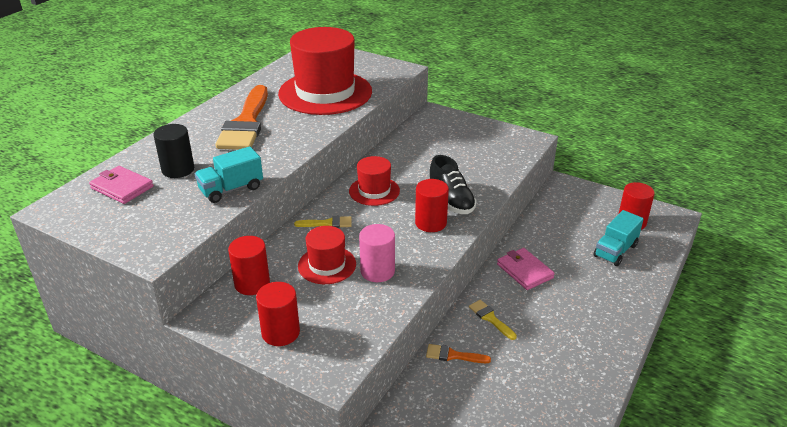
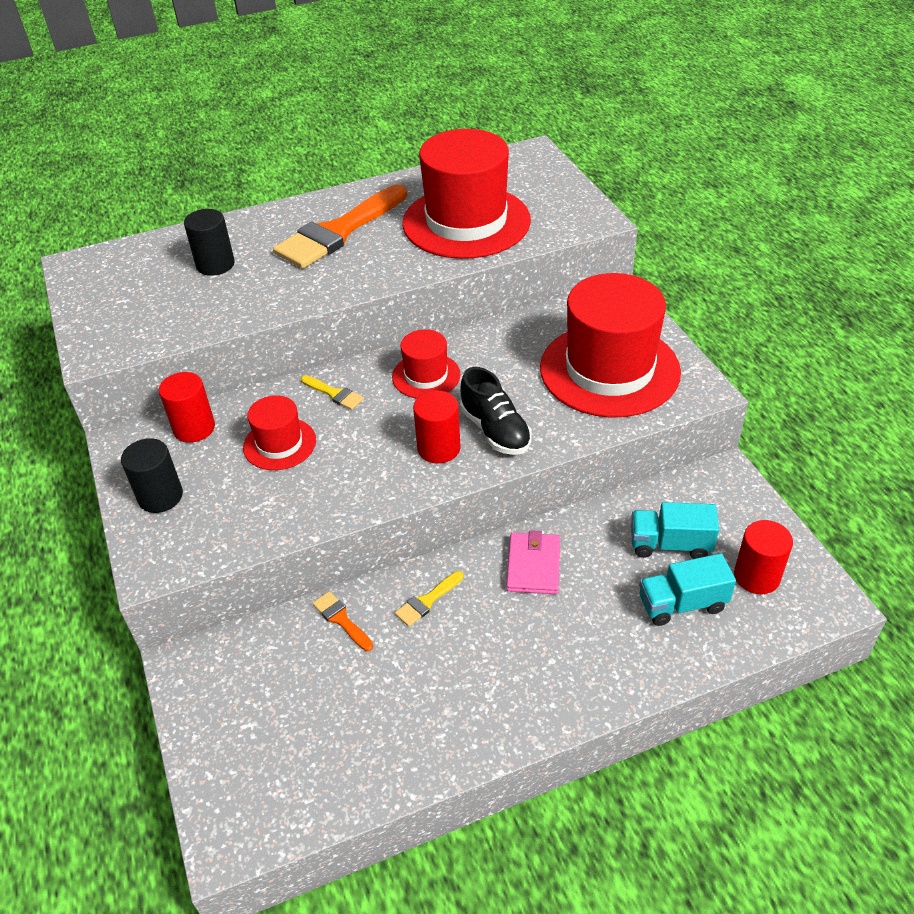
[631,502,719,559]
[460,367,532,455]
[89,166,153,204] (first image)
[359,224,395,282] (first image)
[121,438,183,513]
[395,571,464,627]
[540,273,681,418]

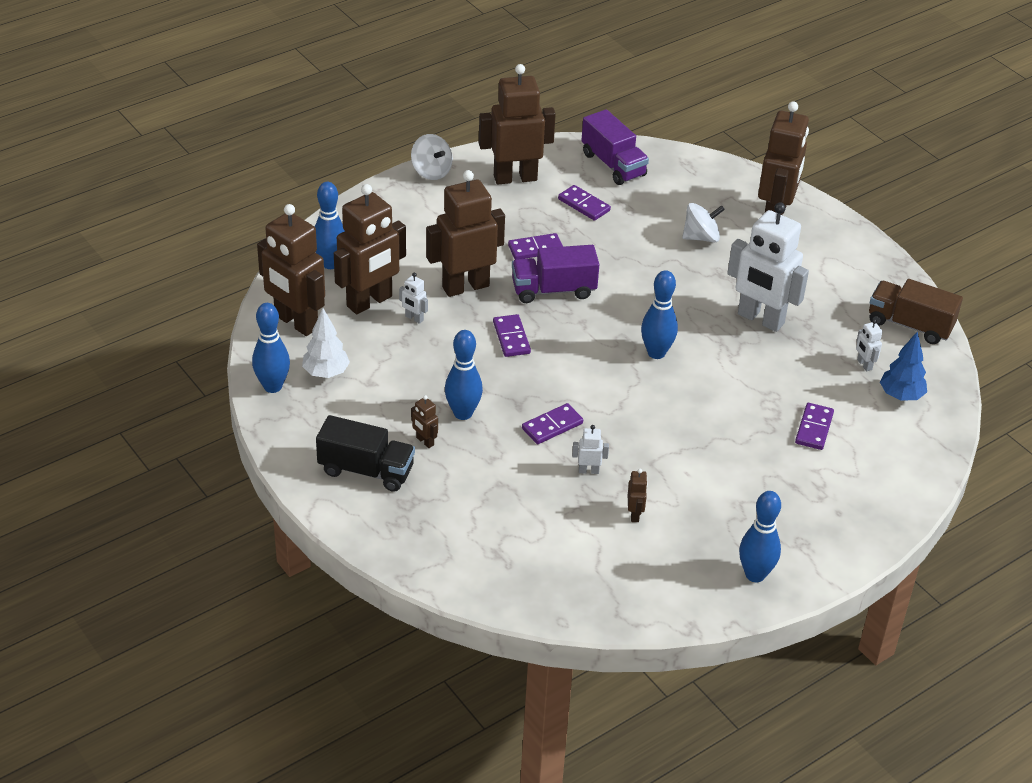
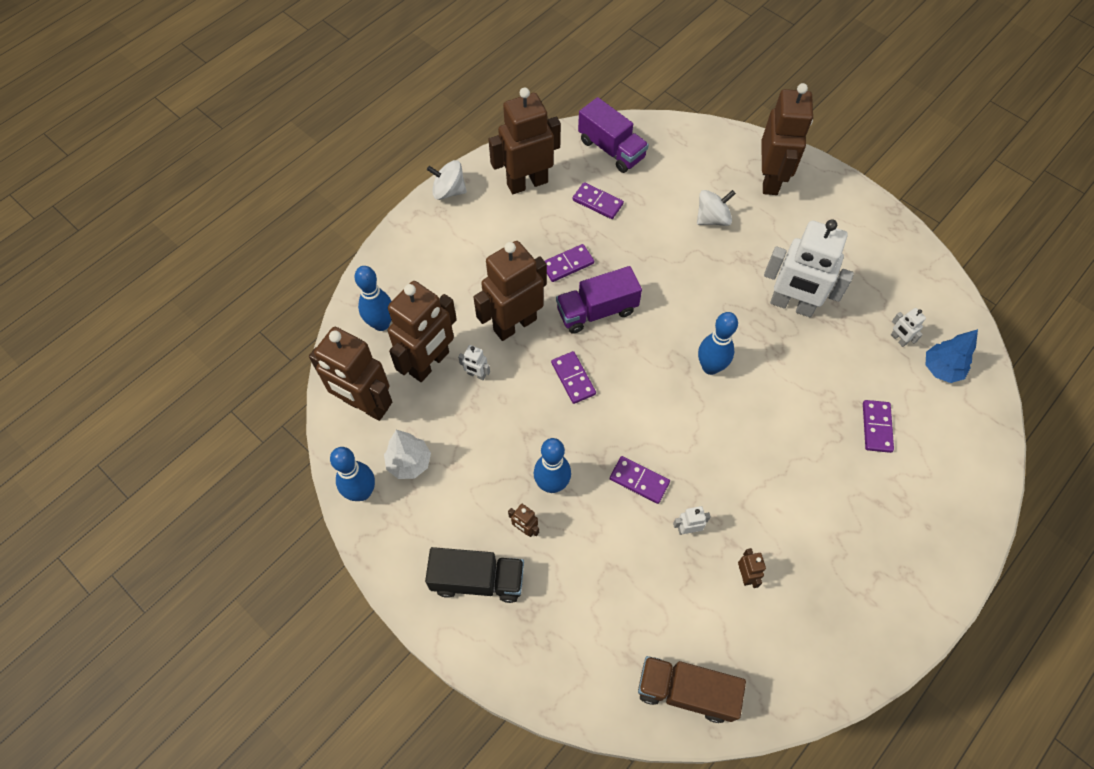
[427,160,467,200]
[638,656,746,723]
[610,456,670,504]
[739,491,781,582] (first image)

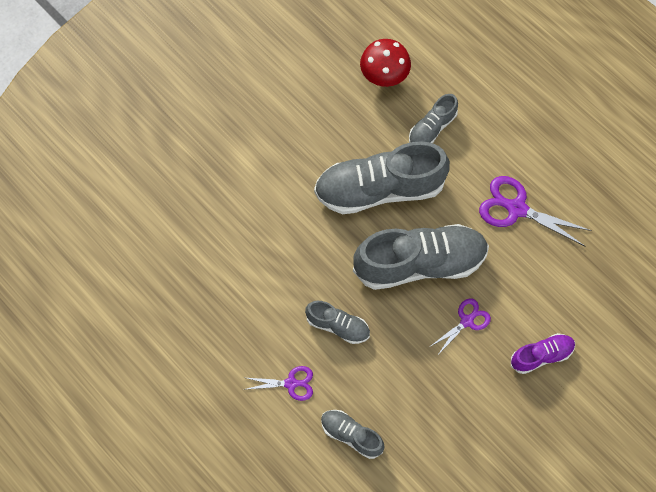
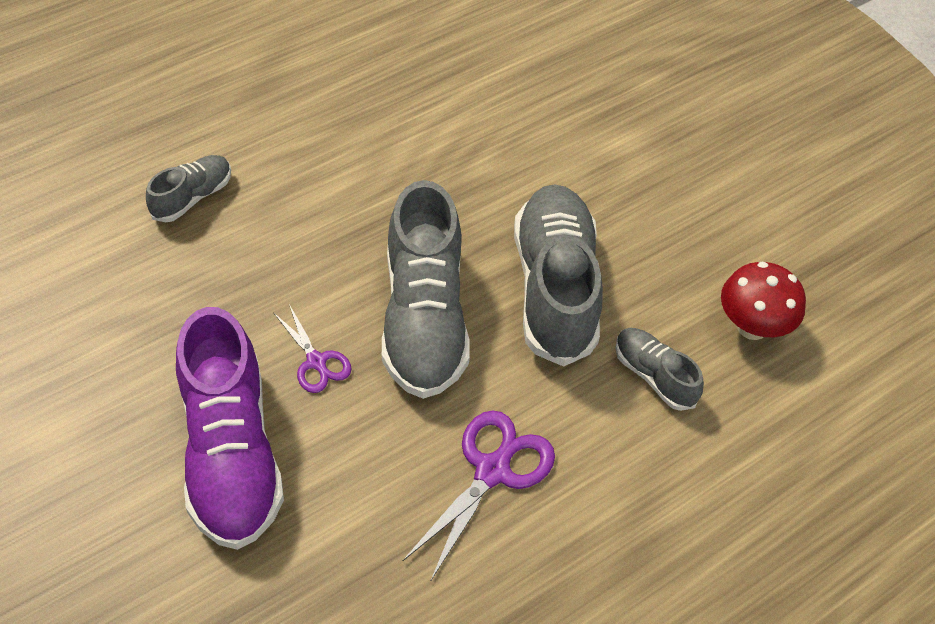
[305,301,370,344] (first image)
[176,307,284,550]
[243,366,313,401] (first image)

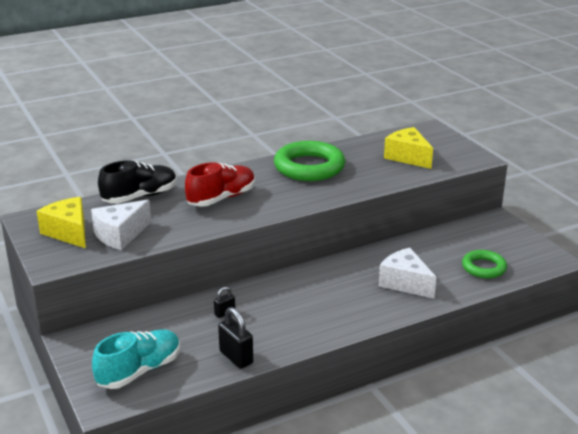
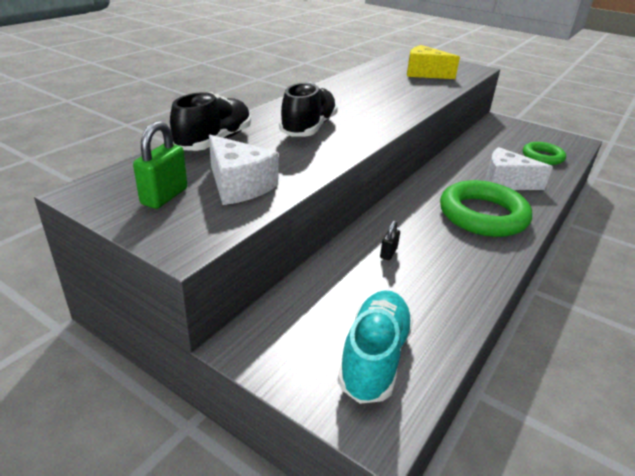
[440,180,532,237]
[279,82,338,136]
[133,121,187,209]
[209,135,279,205]
[218,307,253,369] (first image)

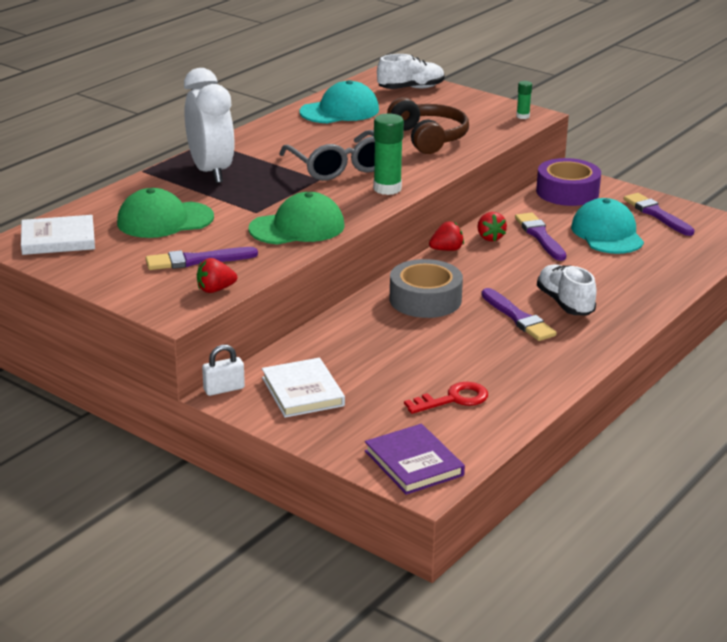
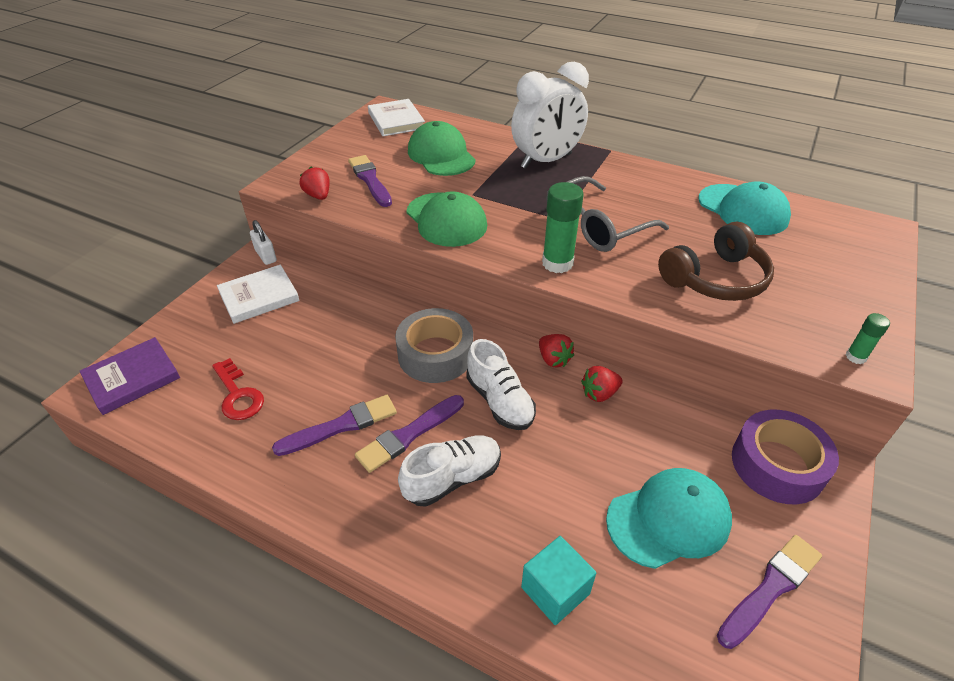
[466,339,536,430]
[272,395,397,456]
[521,536,596,625]

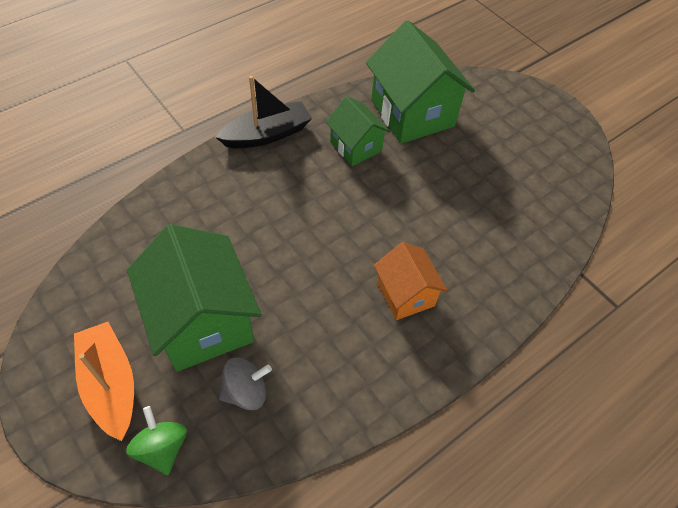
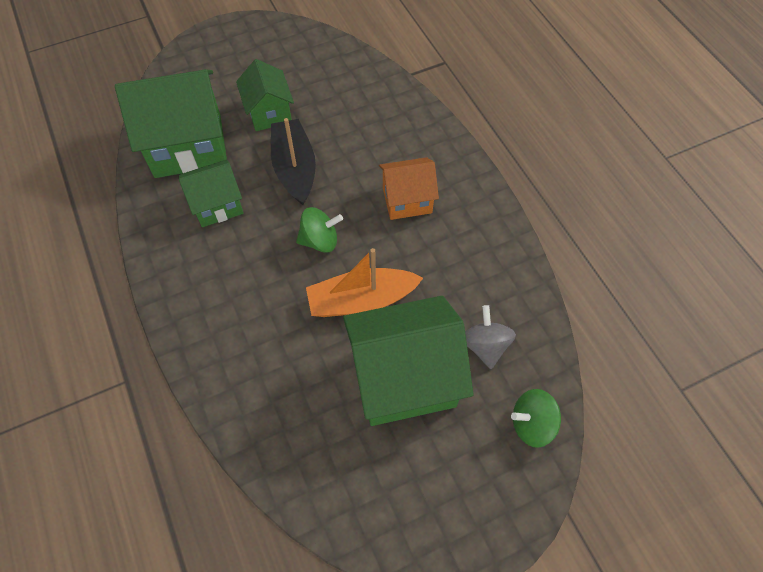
[271,118,316,205]
[306,248,423,317]
[236,59,294,131]
[296,207,343,253]

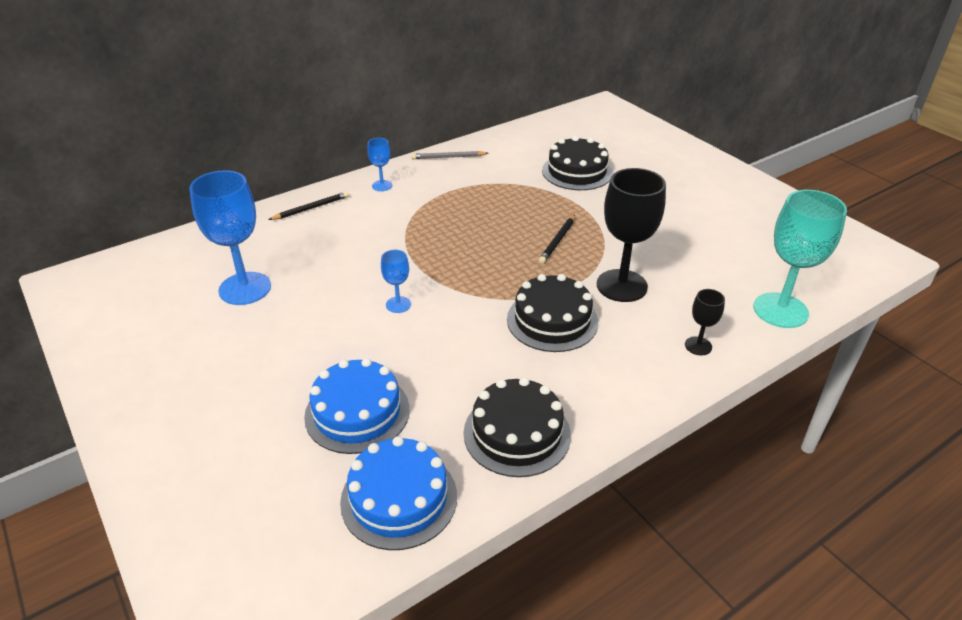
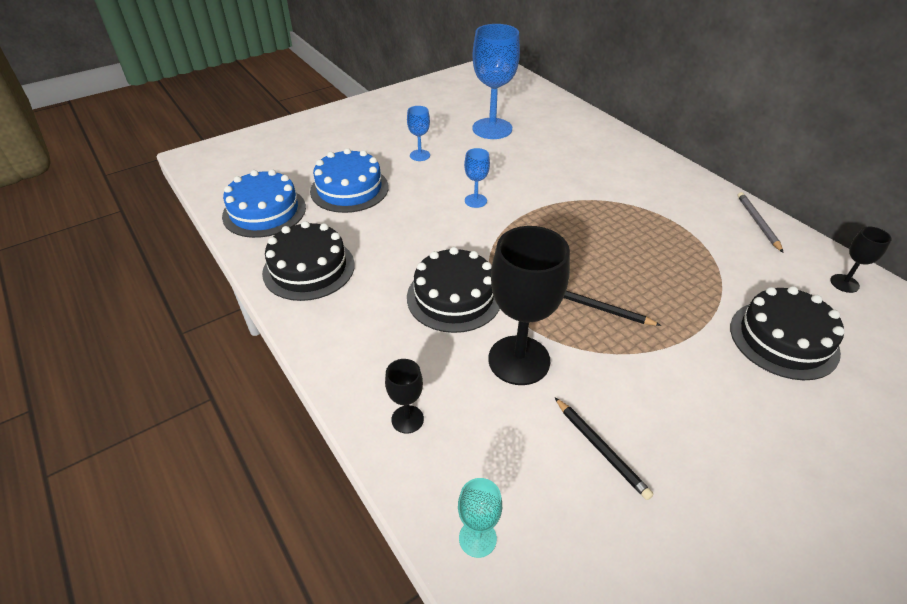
[407,106,430,161]
[458,478,502,558]
[555,398,653,500]
[830,227,892,293]

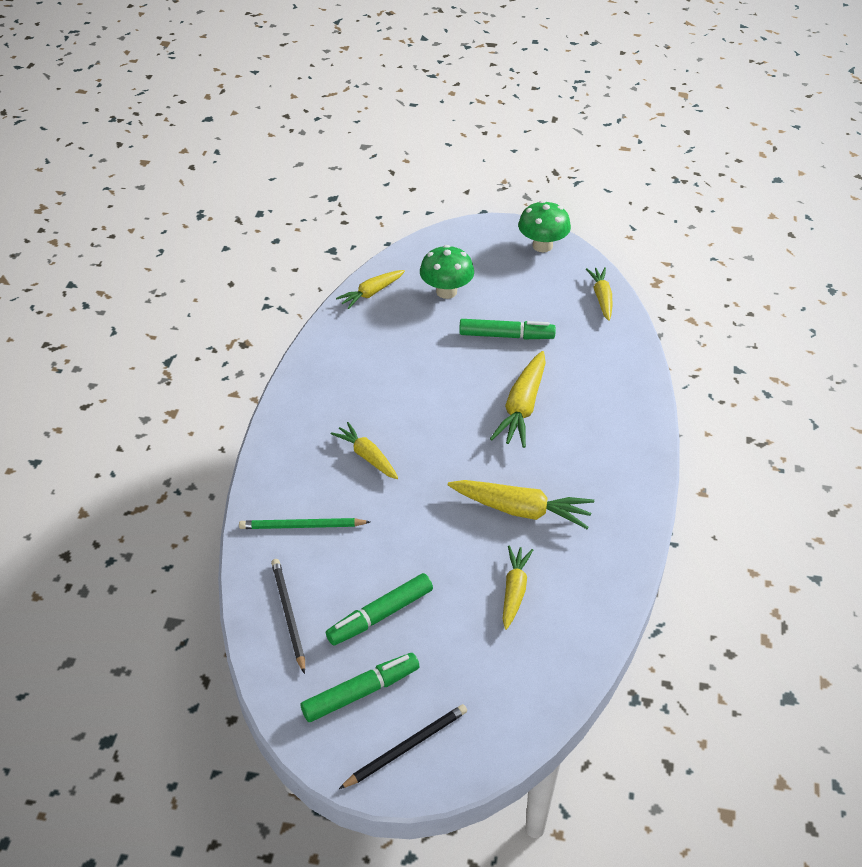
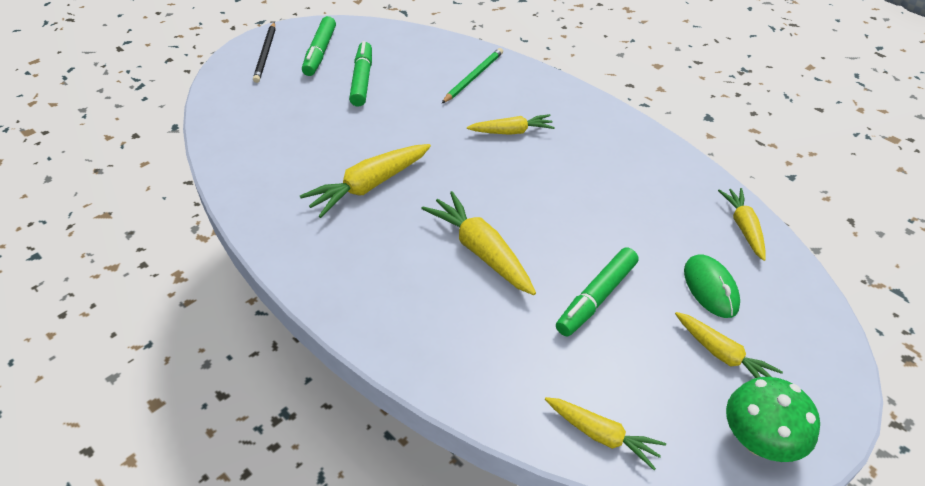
[684,254,740,318]
[675,312,783,378]
[271,559,305,674] (first image)

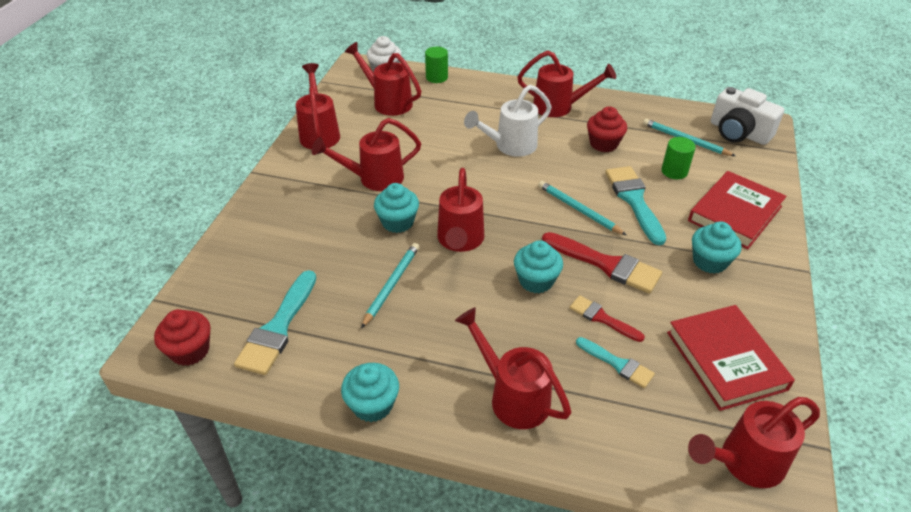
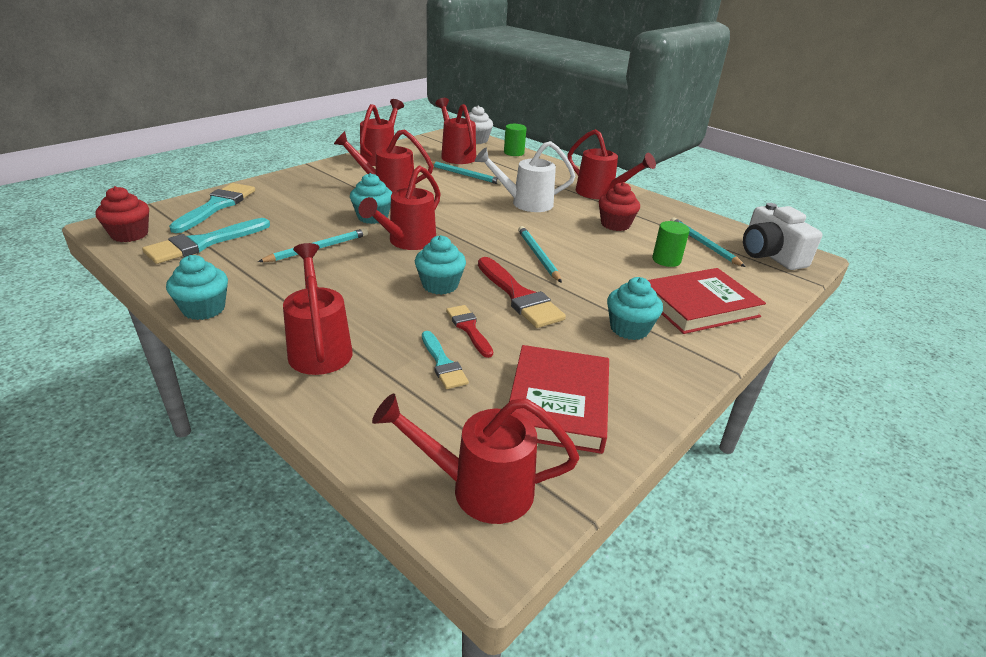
[169,183,255,233]
[431,161,502,185]

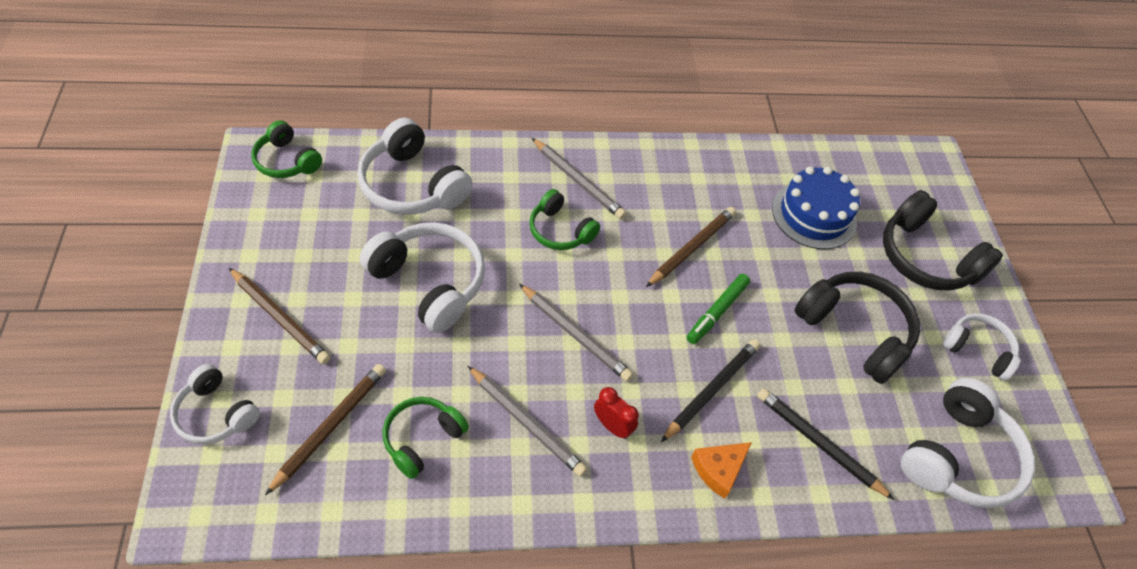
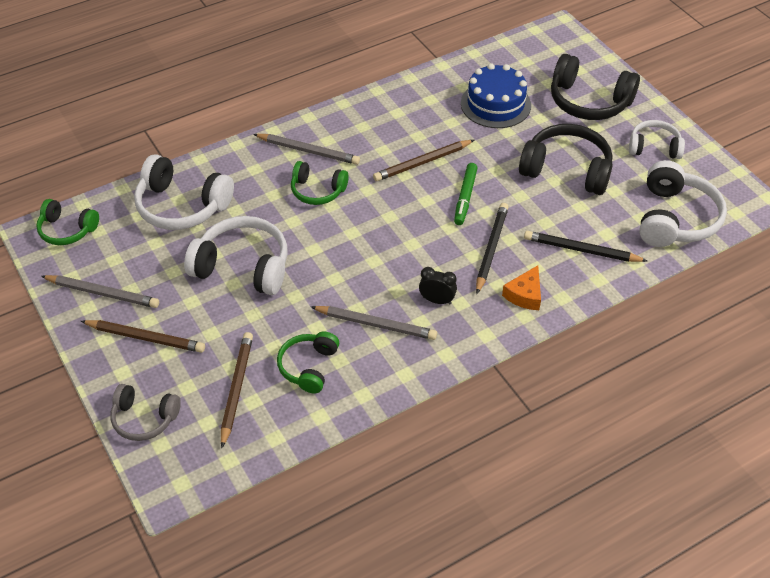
[373,140,474,181]
[41,275,159,308]
[110,384,181,441]
[419,267,457,304]

